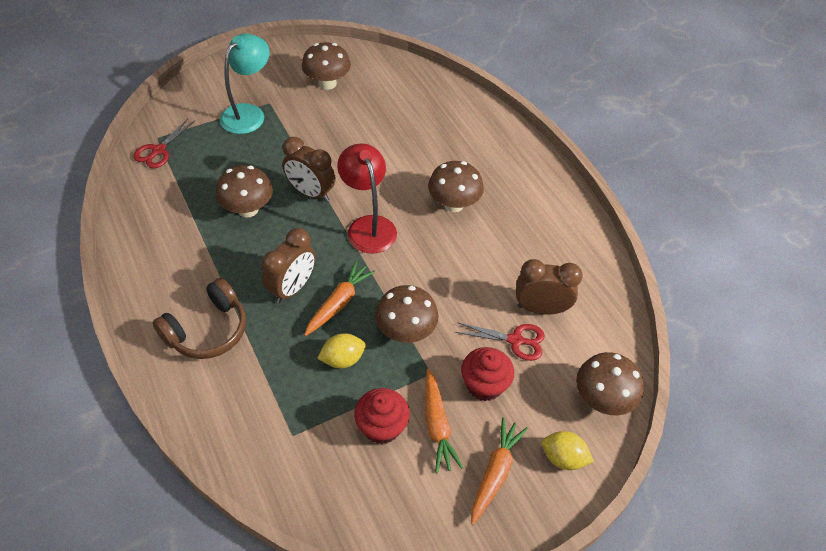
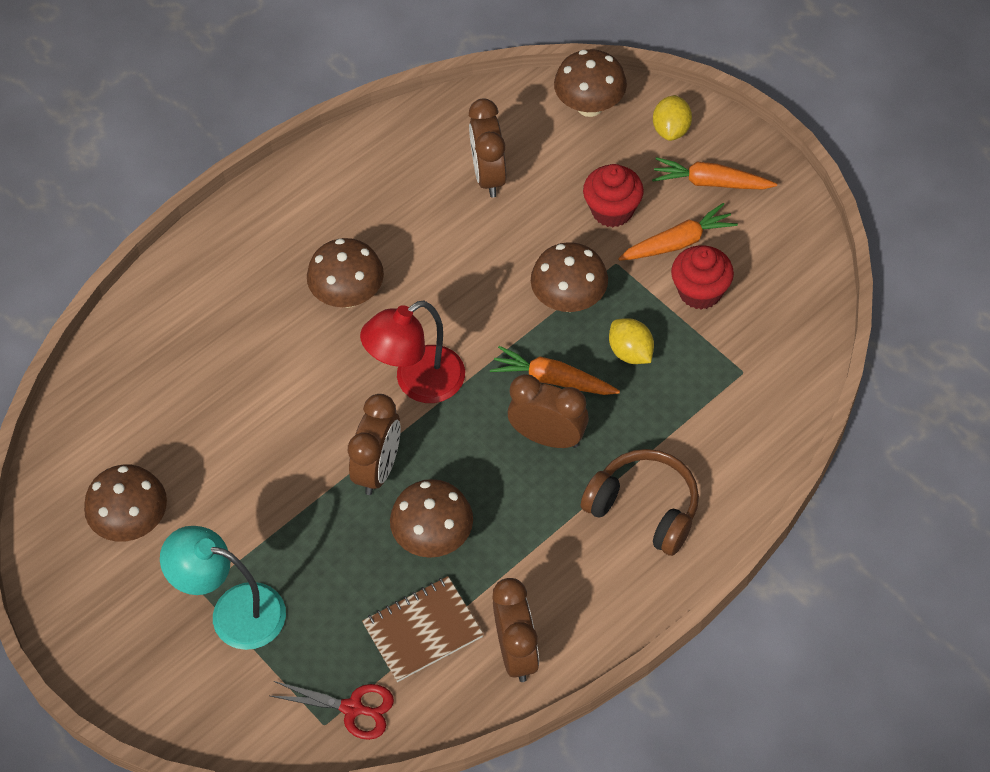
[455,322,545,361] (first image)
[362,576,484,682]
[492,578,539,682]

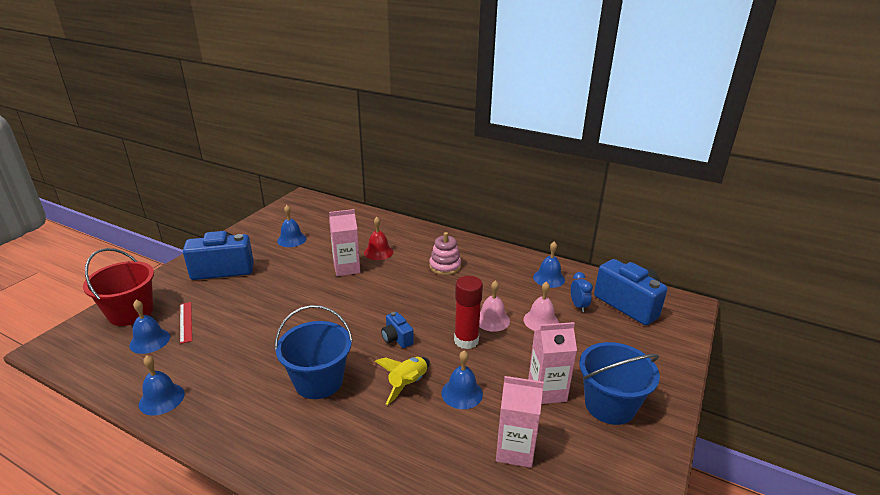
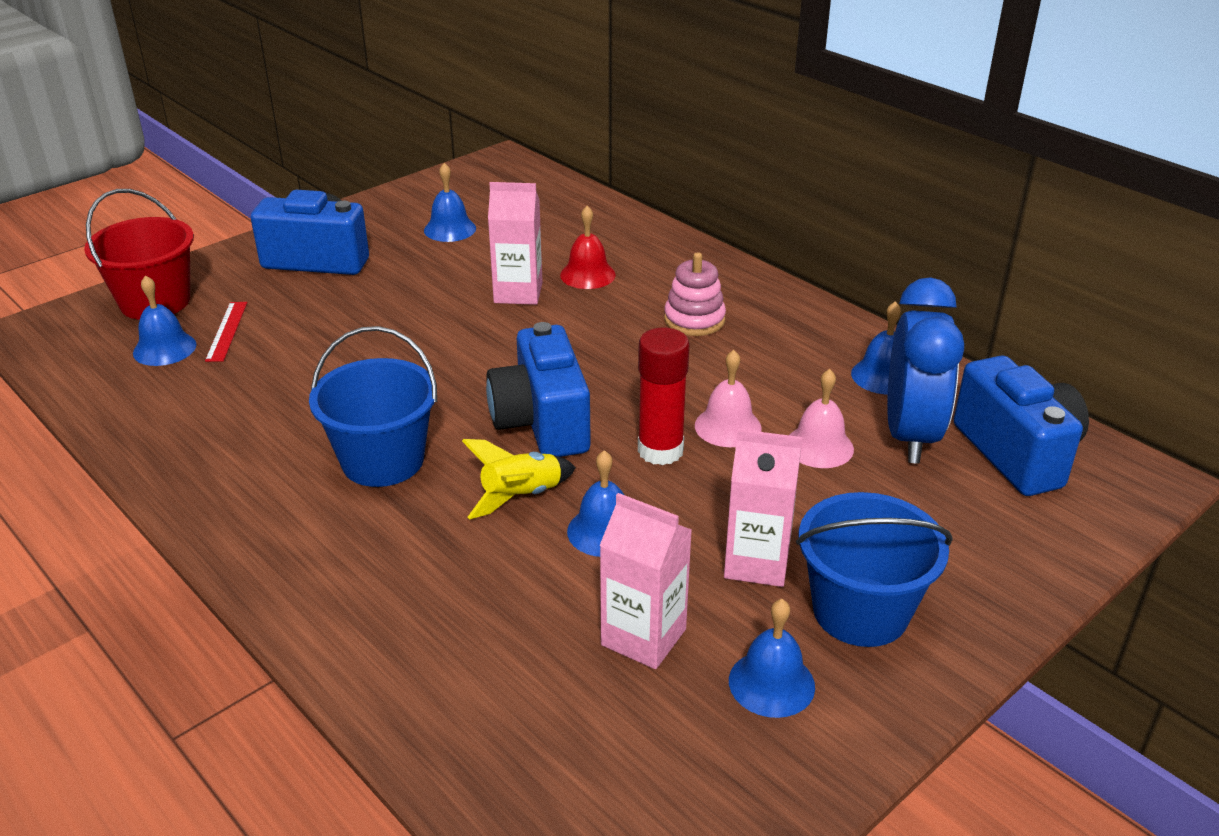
[887,277,964,464]
[486,322,591,457]
[729,599,815,718]

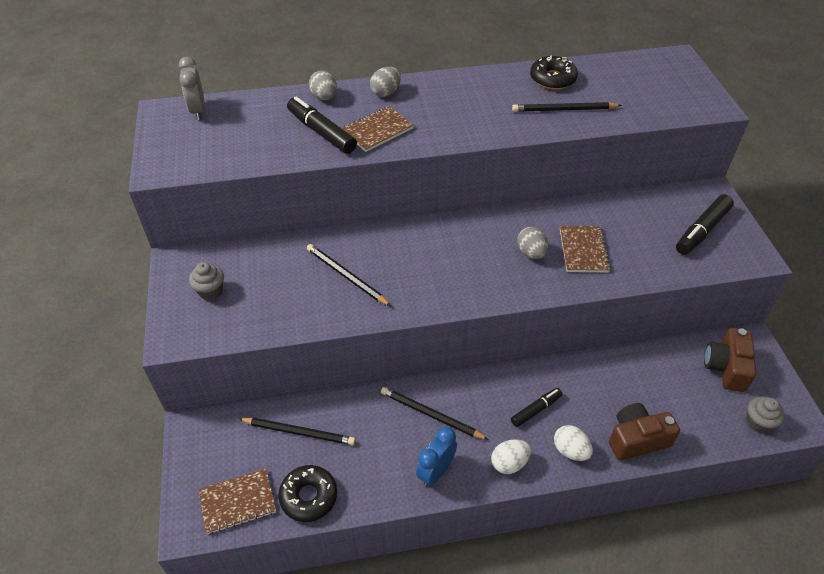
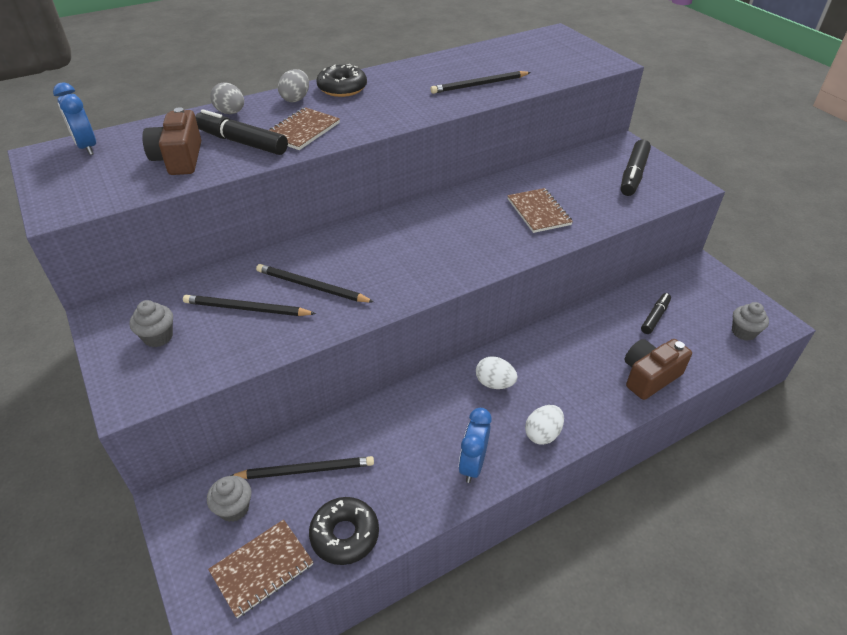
[316,64,367,97]
[53,82,96,155]
[517,227,548,259] (first image)
[142,107,201,175]
[183,295,316,316]
[641,293,671,334]
[476,356,517,389]
[207,476,251,522]

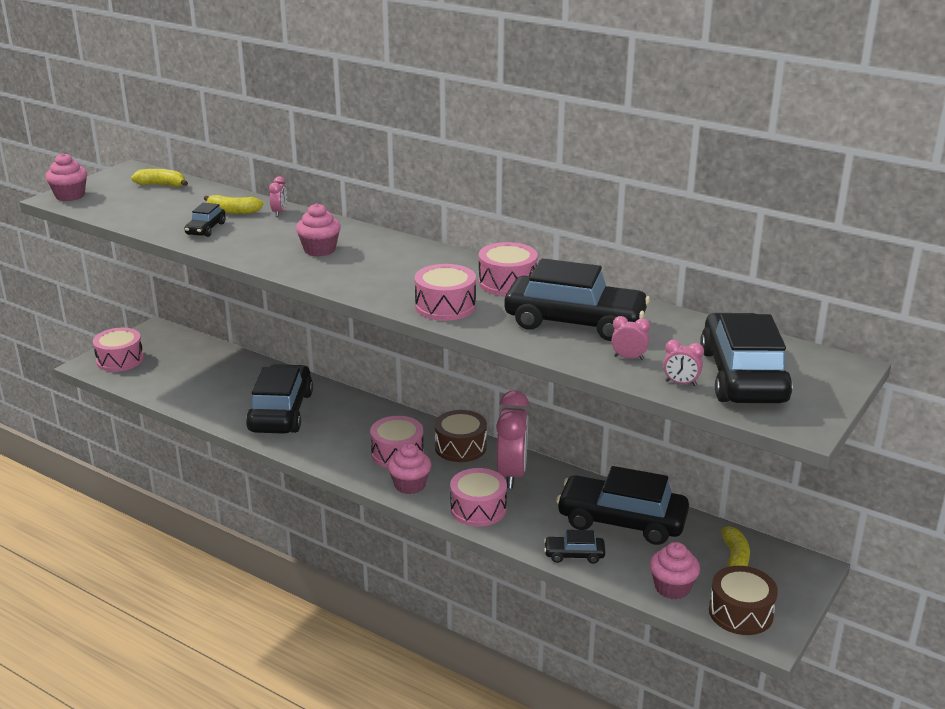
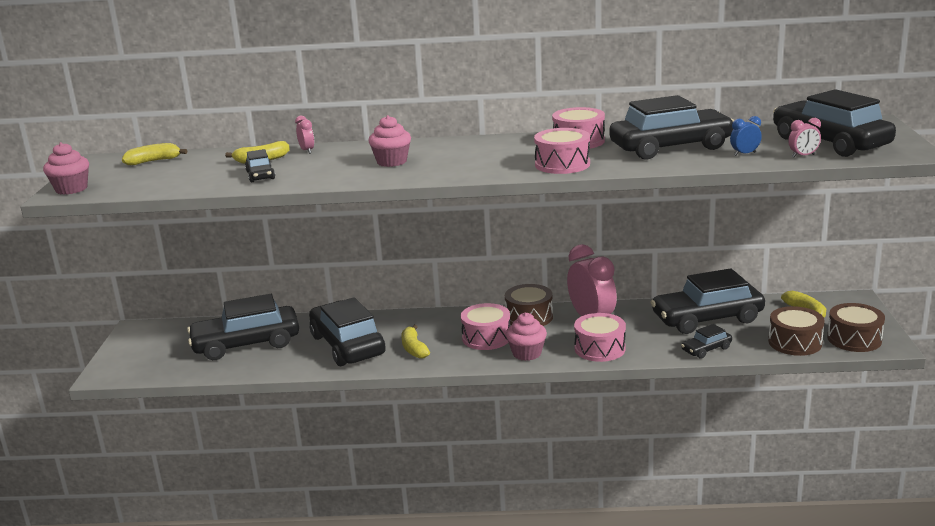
[730,116,762,156]
[93,328,144,372] (first image)
[768,306,825,356]
[187,294,299,360]
[401,325,430,359]

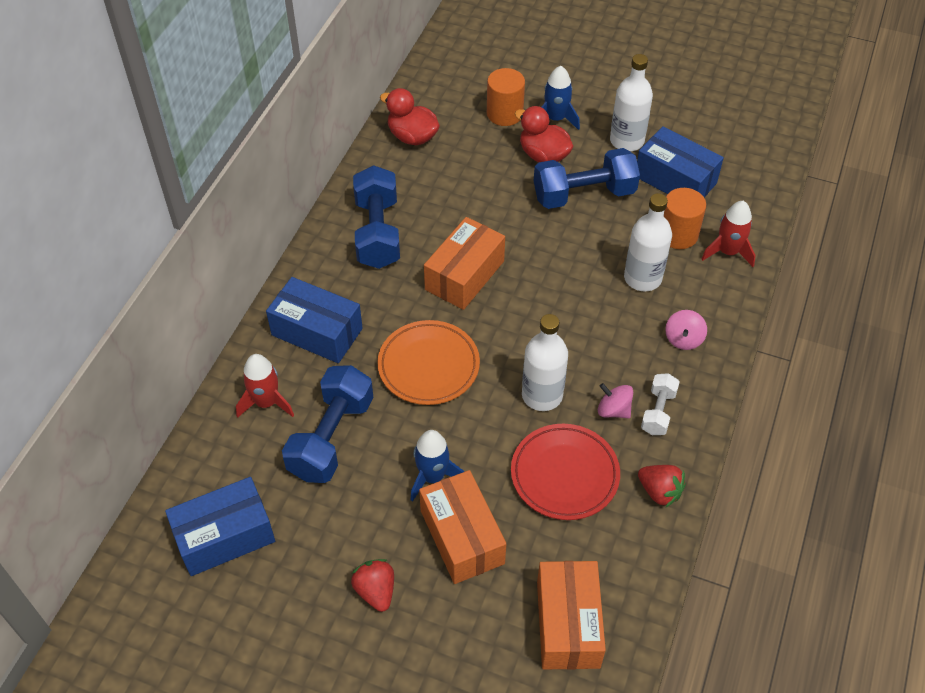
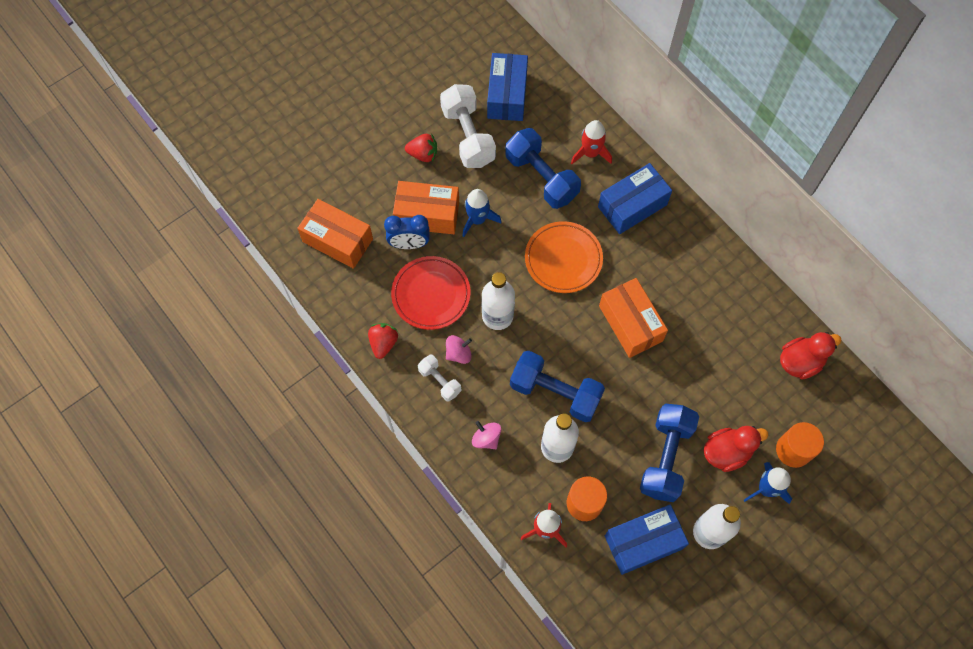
[510,351,605,422]
[368,323,398,359]
[440,84,496,168]
[384,215,430,249]

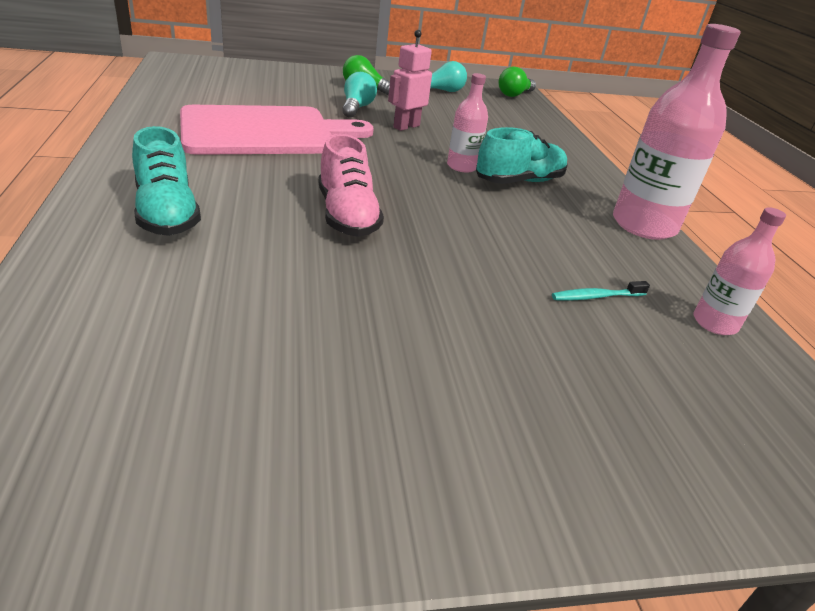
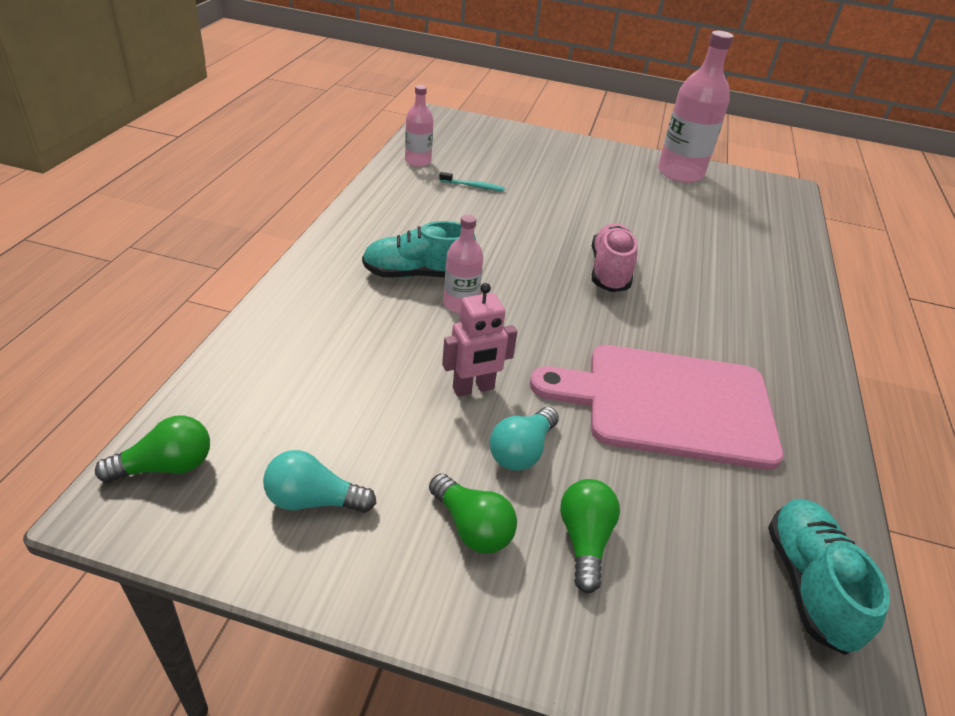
[658,31,734,183]
[768,499,890,655]
[560,479,620,593]

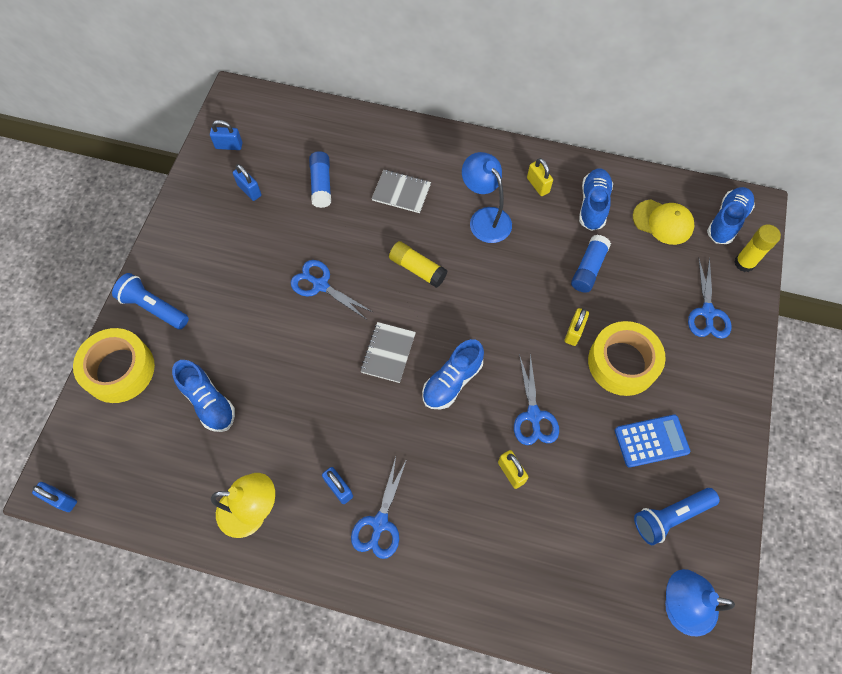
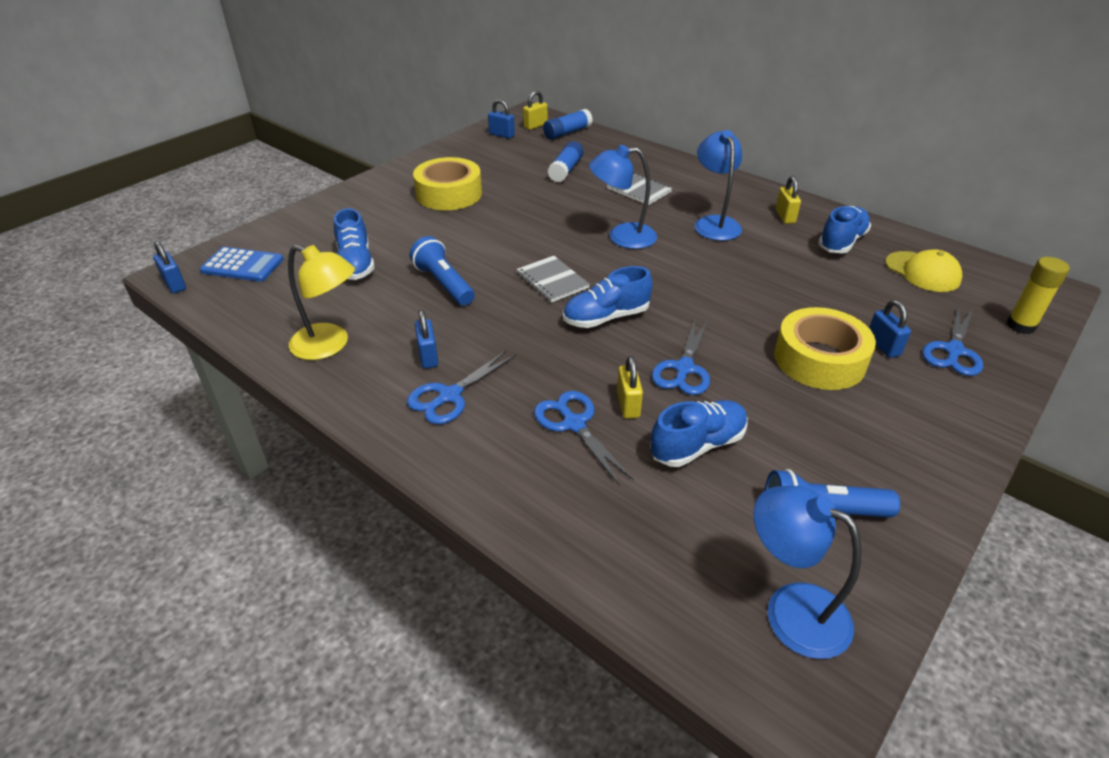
[869,300,911,358]
[650,400,748,467]
[543,109,593,140]
[589,145,657,249]
[534,391,634,486]
[410,236,475,306]
[523,91,548,130]
[516,256,590,303]
[413,157,482,210]
[200,247,284,282]

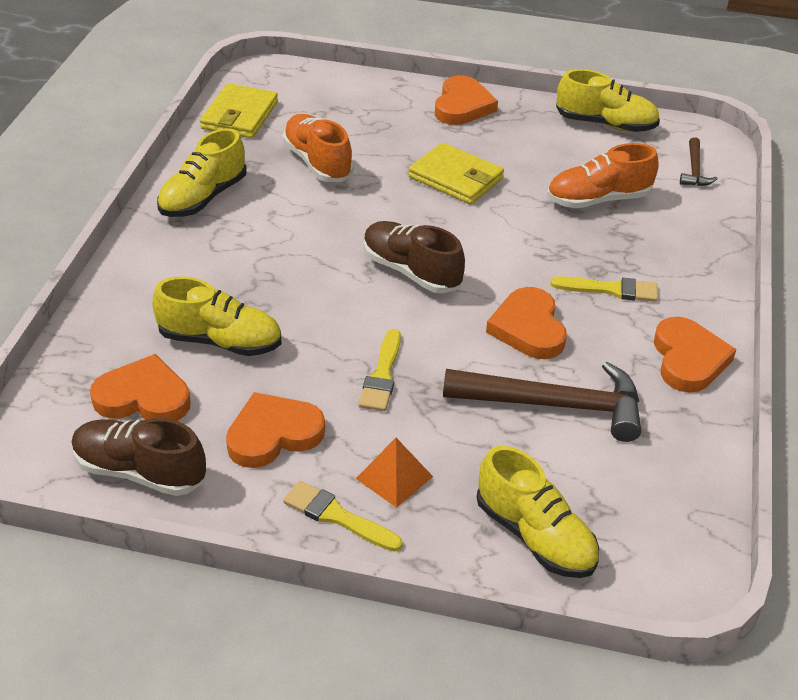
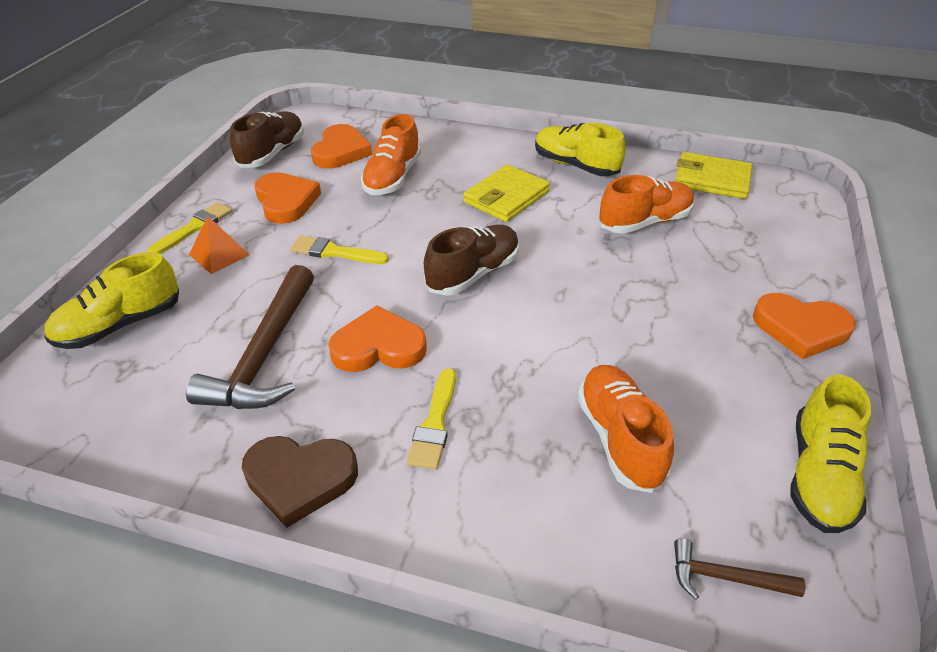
[463,164,550,222]
[361,114,421,195]
[242,436,358,528]

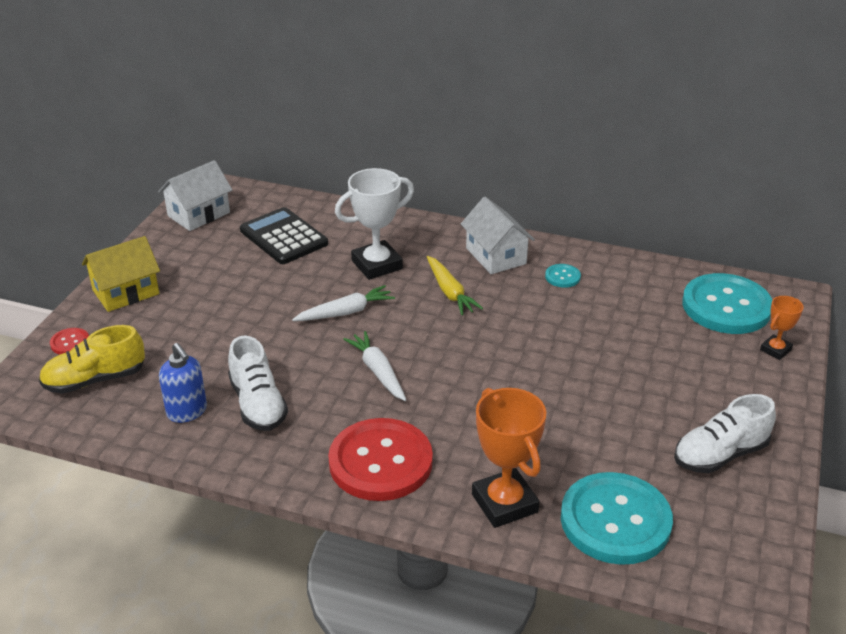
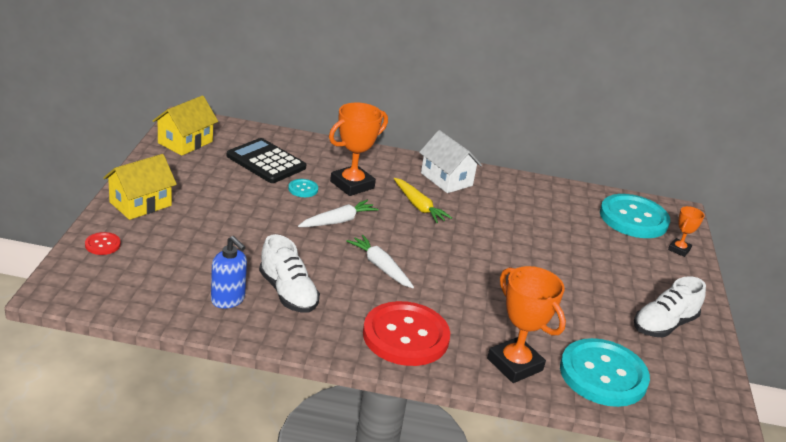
[153,95,218,156]
[329,102,388,196]
[288,179,318,197]
[39,325,145,394] (first image)

